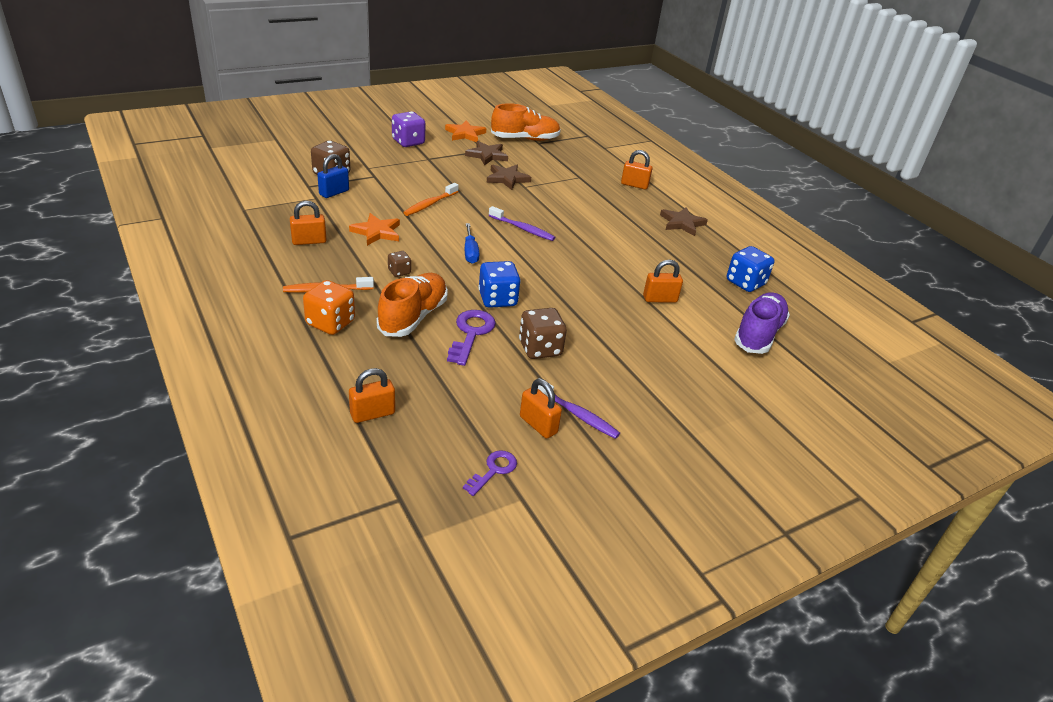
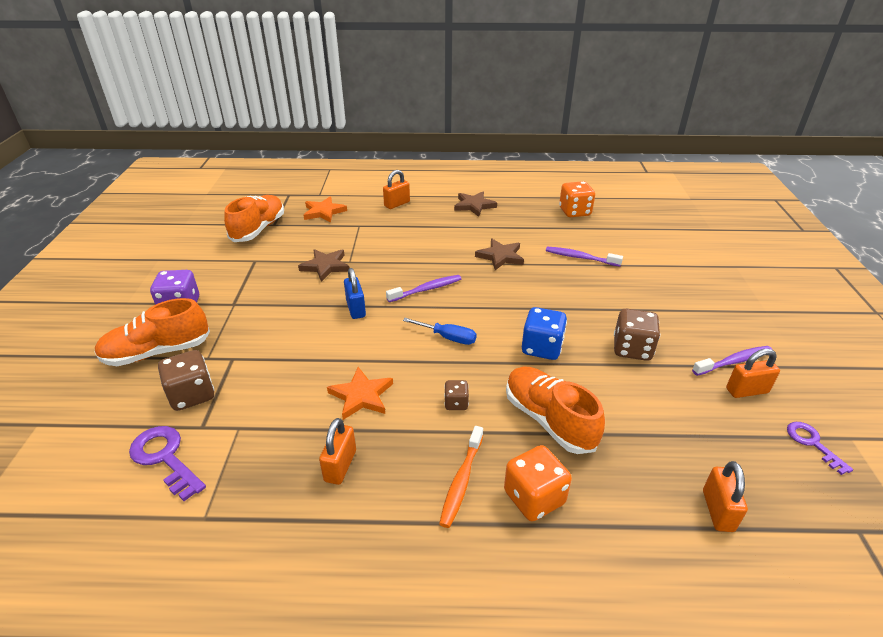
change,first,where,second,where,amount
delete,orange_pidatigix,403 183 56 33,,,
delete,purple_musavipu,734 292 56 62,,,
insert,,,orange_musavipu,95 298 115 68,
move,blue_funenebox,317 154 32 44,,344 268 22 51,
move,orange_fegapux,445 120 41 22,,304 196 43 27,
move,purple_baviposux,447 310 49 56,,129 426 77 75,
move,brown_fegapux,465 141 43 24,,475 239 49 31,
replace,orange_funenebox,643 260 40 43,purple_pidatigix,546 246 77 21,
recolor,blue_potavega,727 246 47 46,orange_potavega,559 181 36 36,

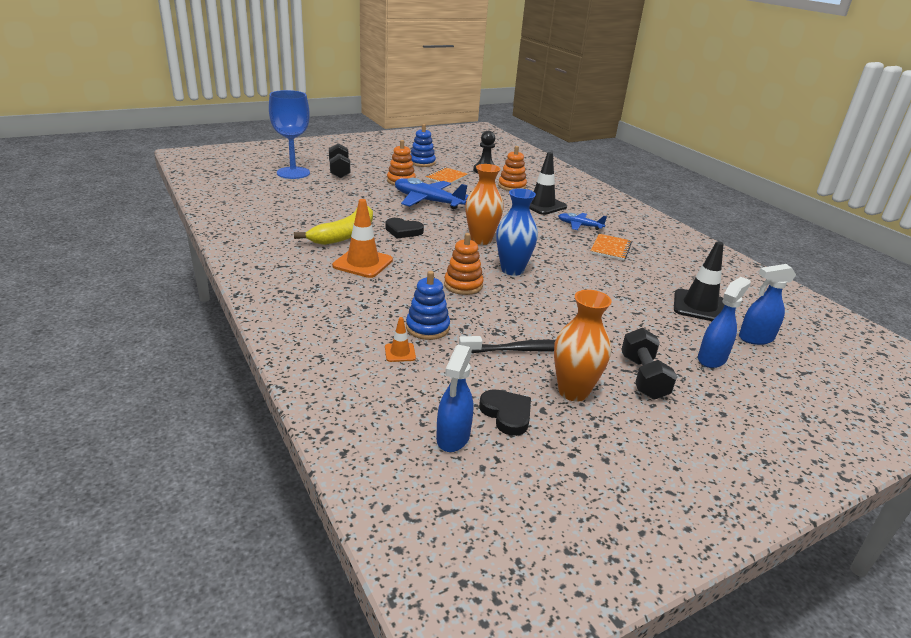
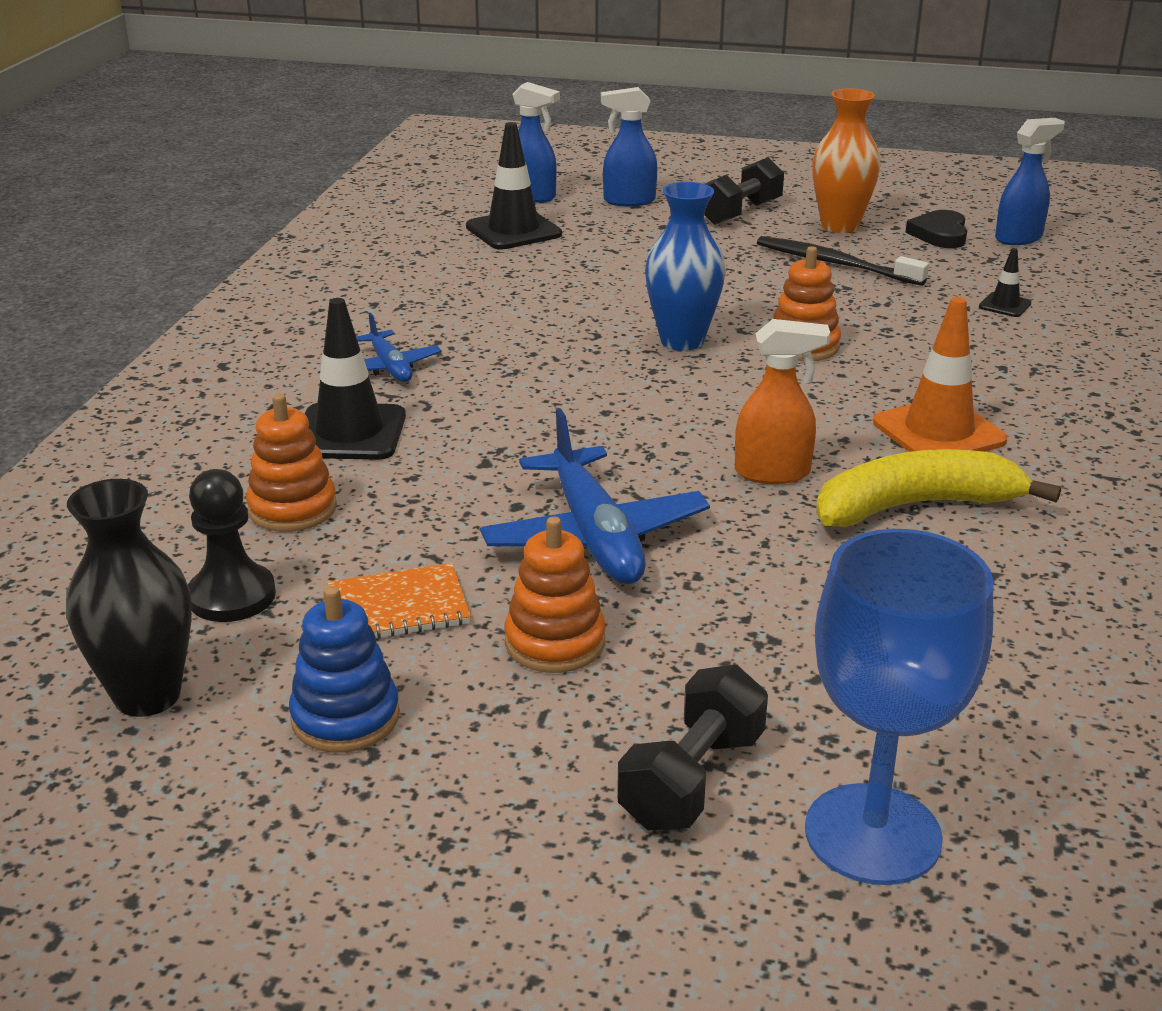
change,first,where,second,where,amount
delete,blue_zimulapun,406 271 44 69,,,
delete,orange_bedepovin,465 164 39 81,,,
delete,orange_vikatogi,591 234 41 27,,,
insert,,,black_bedepovin,66 479 126 238,
replace,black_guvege,385 218 39 21,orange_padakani,735 319 95 165,
recolor,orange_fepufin,385 317 31 45,black_fepufin,979 248 52 69,

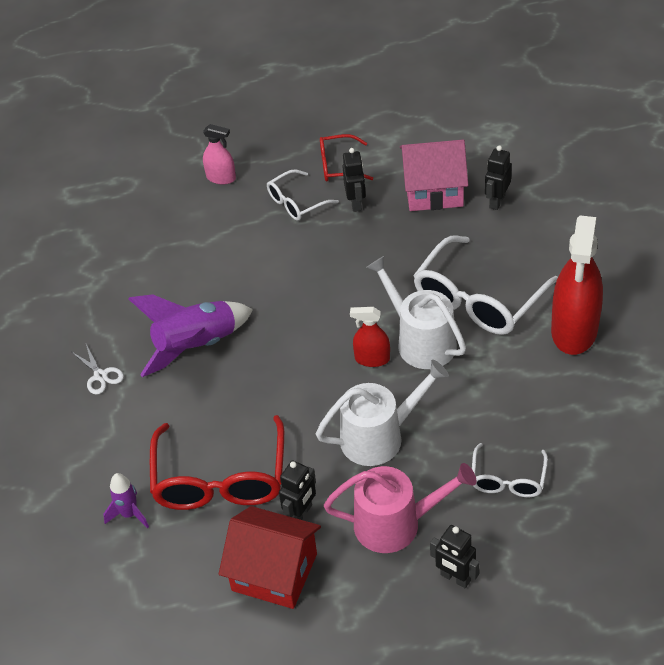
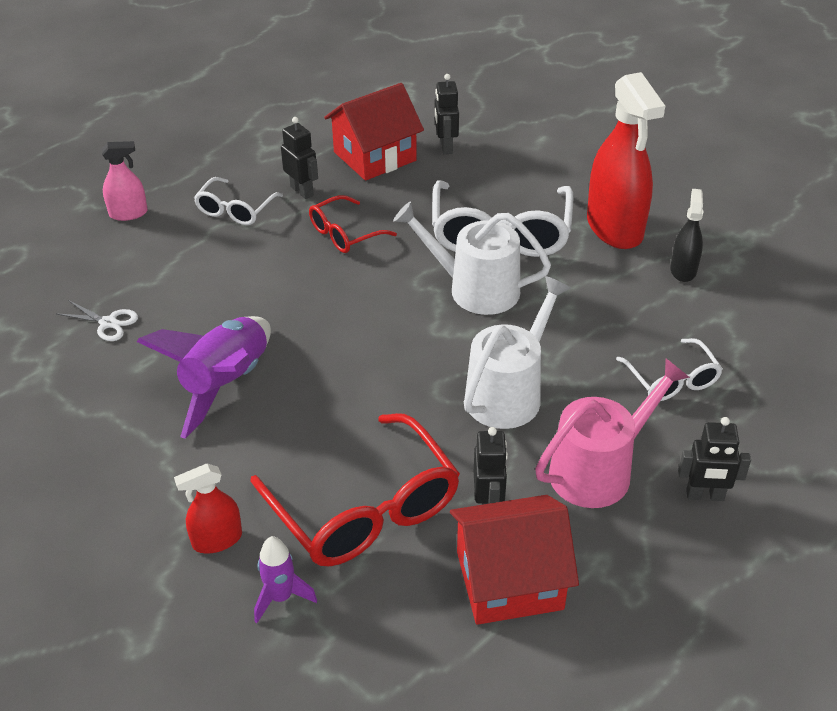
change,first,where,second,where,amount
insert,,,black_padakani,670 189 33 93,
move,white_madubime,72 344 52 51,,57 300 81 41,
move,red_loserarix,320 134 53 47,,309 195 88 58,
move,red_padakani,350 307 40 60,,174 463 68 90,
recolor,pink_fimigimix,400 140 68 71,red_fimigimix,324 83 100 98,

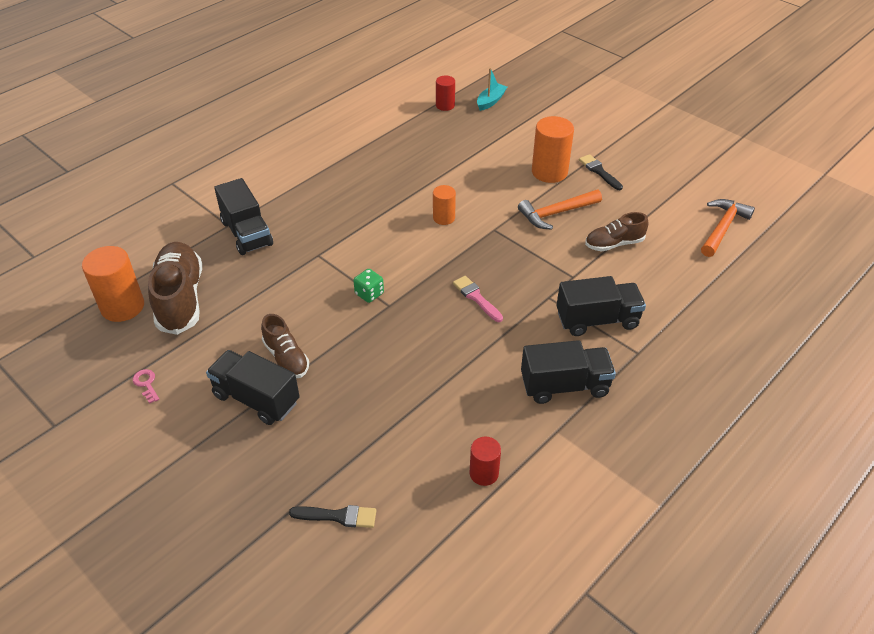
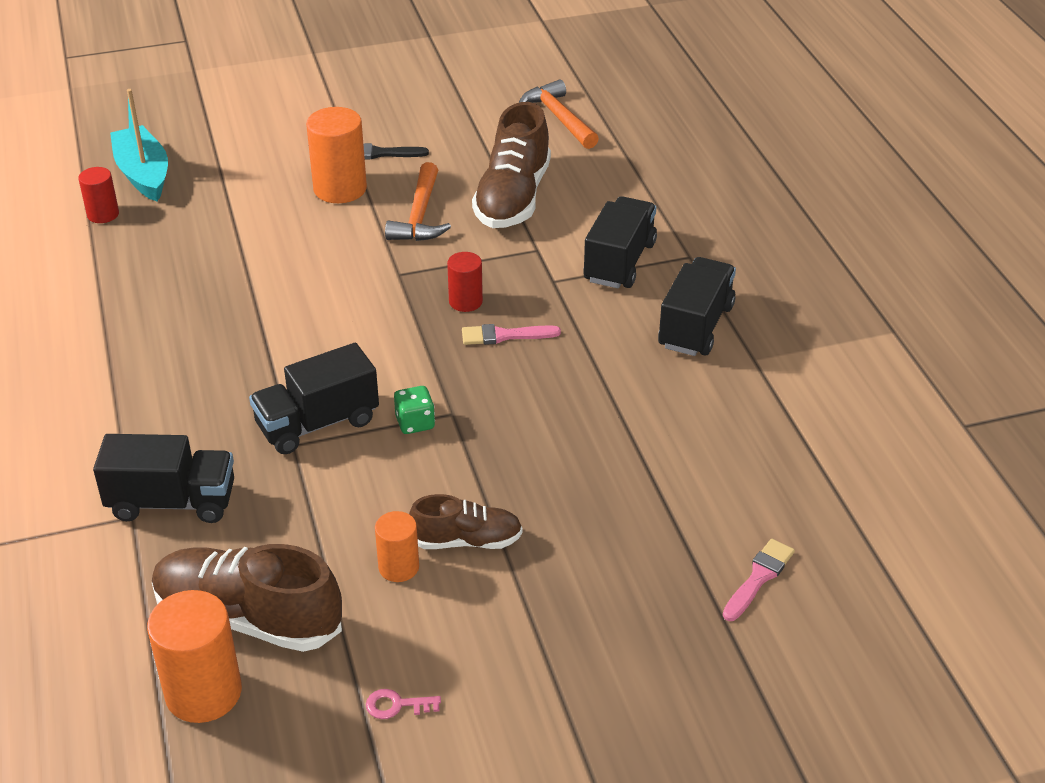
change,first,where,second,where,amount
move,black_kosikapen,206 350 94 75,,249 343 130 111,
move,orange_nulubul,433 185 23 40,,375 511 44 71,
move,red_nulubul,469 437 32 49,,447 252 36 60,
recolor,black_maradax,289 505 87 23,pink_maradax,723 539 72 82,
resize,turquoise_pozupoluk,477 68 30 43,,110 89 58 112,x1.63
resize,brown_musavipu,585 212 63 39,,472 102 79 126,x1.73

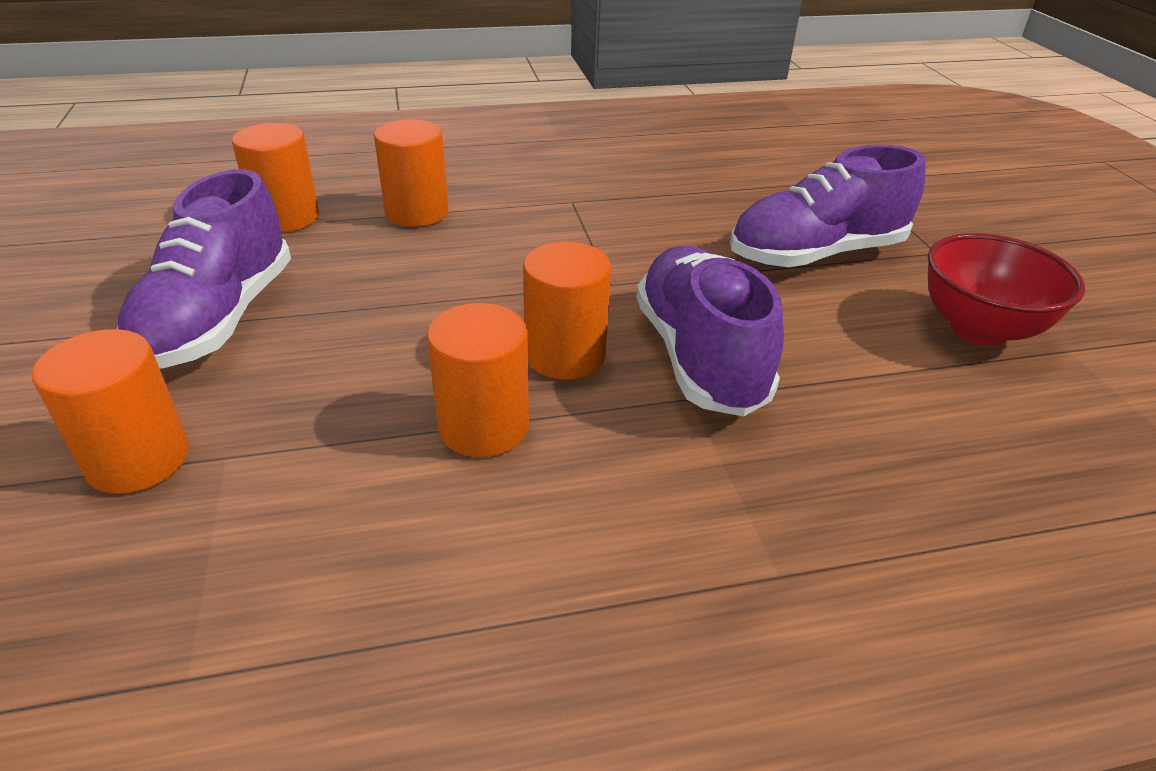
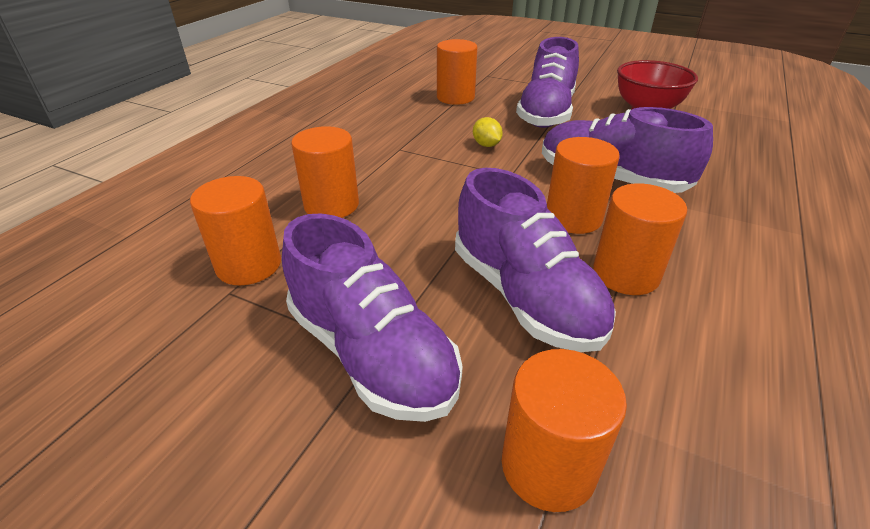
change,first,where,second,where,amount
insert,,,orange_nulubul,437 39 40 66,
insert,,,purple_musavipu,455 168 161 184,
insert,,,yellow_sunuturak,473 117 30 30,

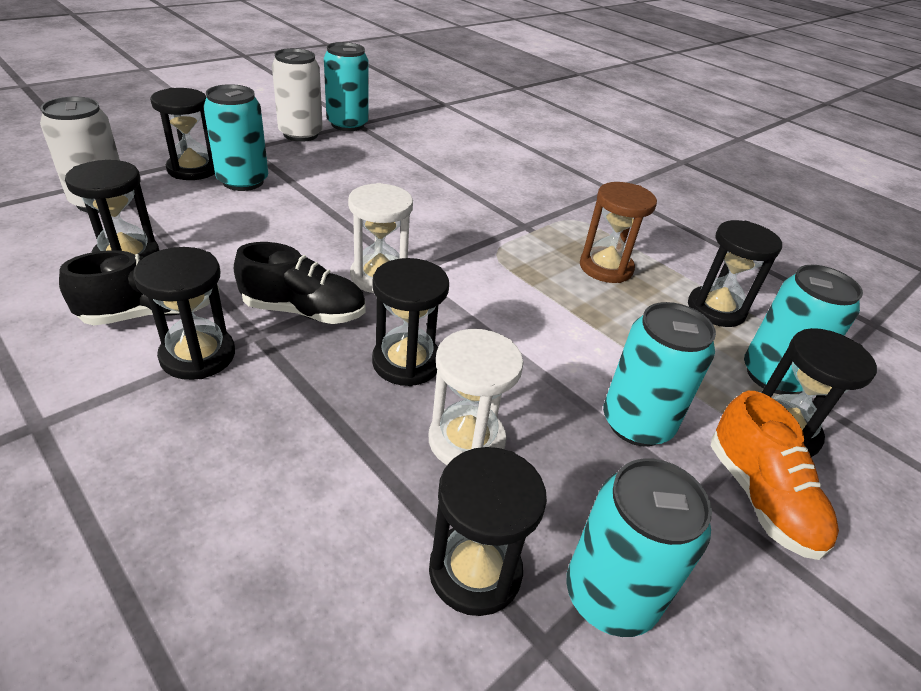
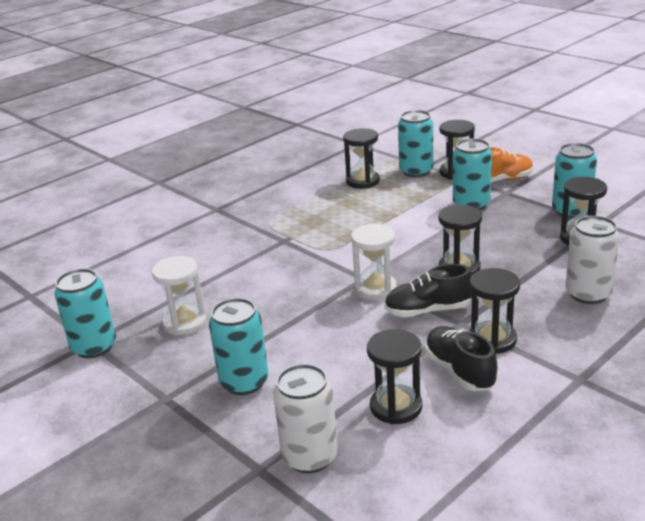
change,first,where,second,where,amount
delete,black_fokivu,150 88 65 92,,,
delete,brown_fokivu,580 182 77 101,,,
move,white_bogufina,272 48 51 94,,565 215 55 89,
move,white_fokivu,429 329 94 136,,152 256 55 80,
rotate,black_musavipu,234 242 131 82,,384 264 88 53,105 degrees counterclockwise

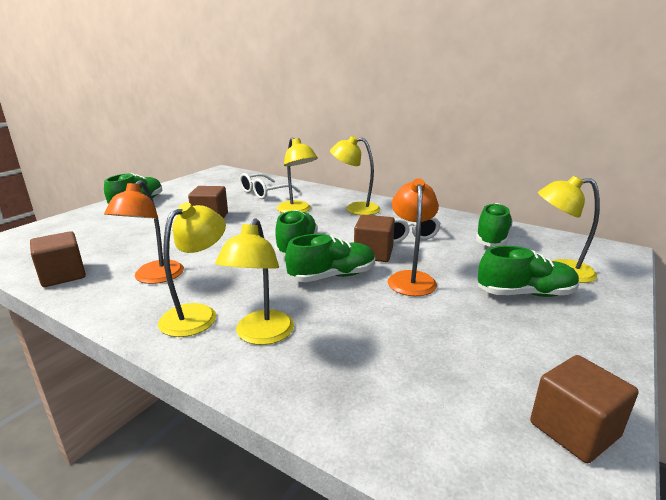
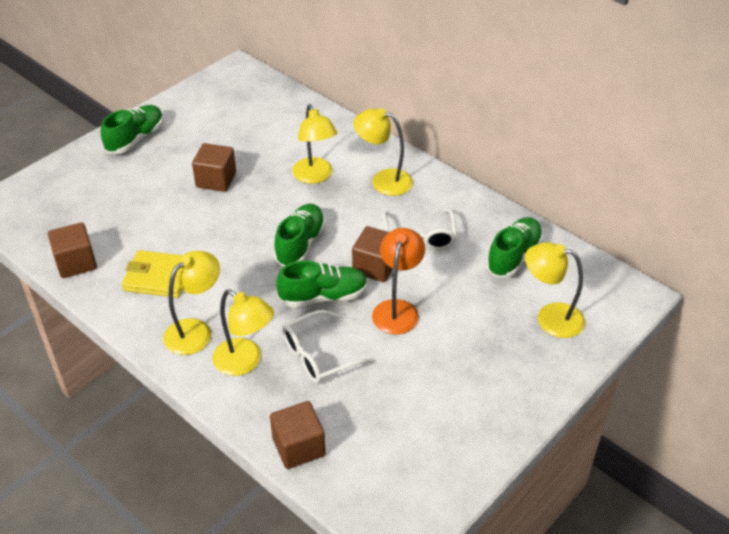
change,first,where,second,where,amount
delete,green_musavipu,478 246 101 51,,,
move,white_loserarix,240 173 60 26,,282 310 93 74,
move,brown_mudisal,530 355 109 108,,270 401 56 68,
replace,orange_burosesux,104 180 80 104,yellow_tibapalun,122 250 61 48,
rotate,yellow_burosesux,215 218 79 127,,212 289 62 87,75 degrees counterclockwise

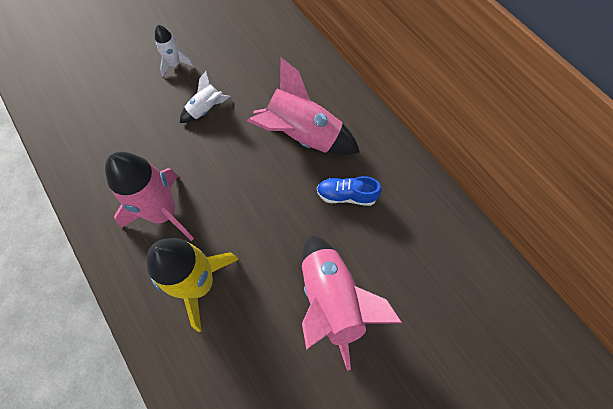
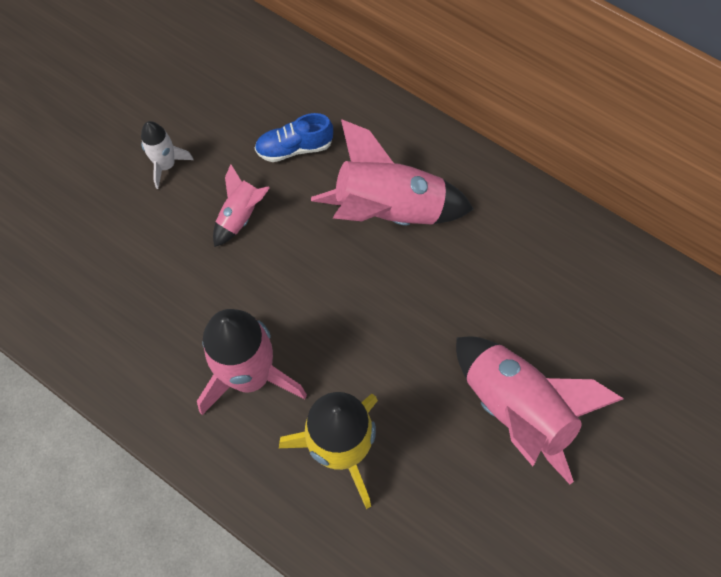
change,first,where,second,where,amount
move,blue_musavipu,317 176 65 30,,255 113 78 49,
recolor,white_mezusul,180 71 50 52,pink_mezusul,213 164 57 83,

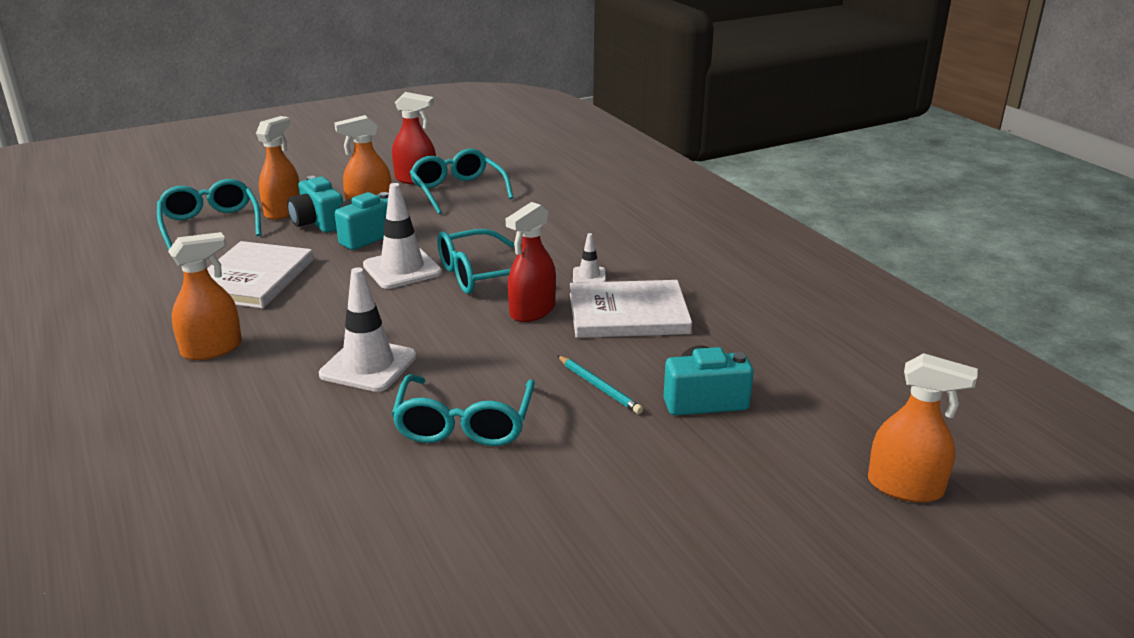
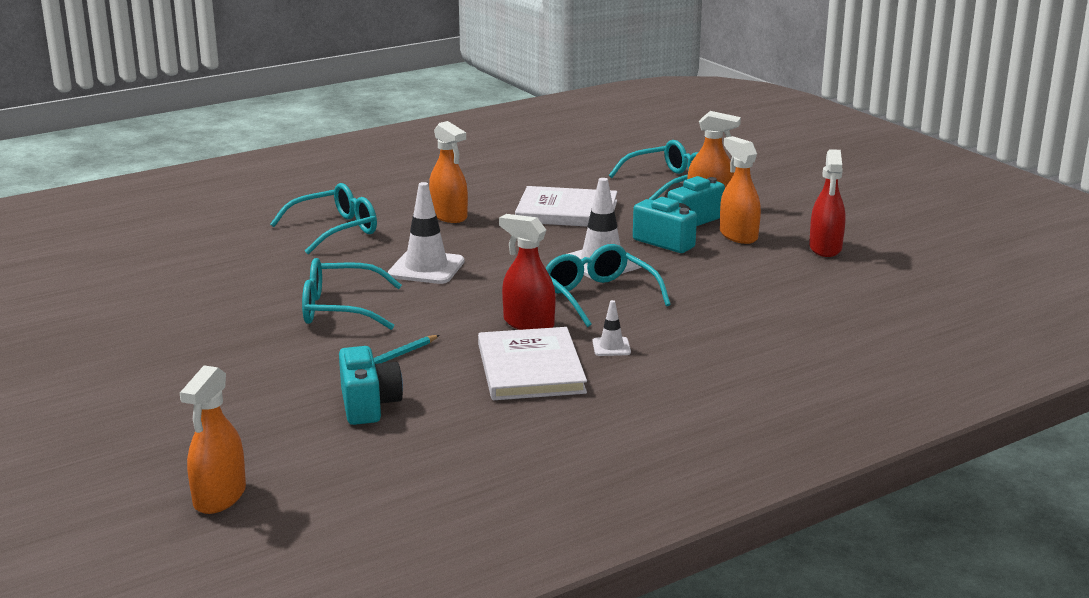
change,first,where,second,where,amount
move,turquoise_loserarix,410 149 103 65,,270 183 107 71,

